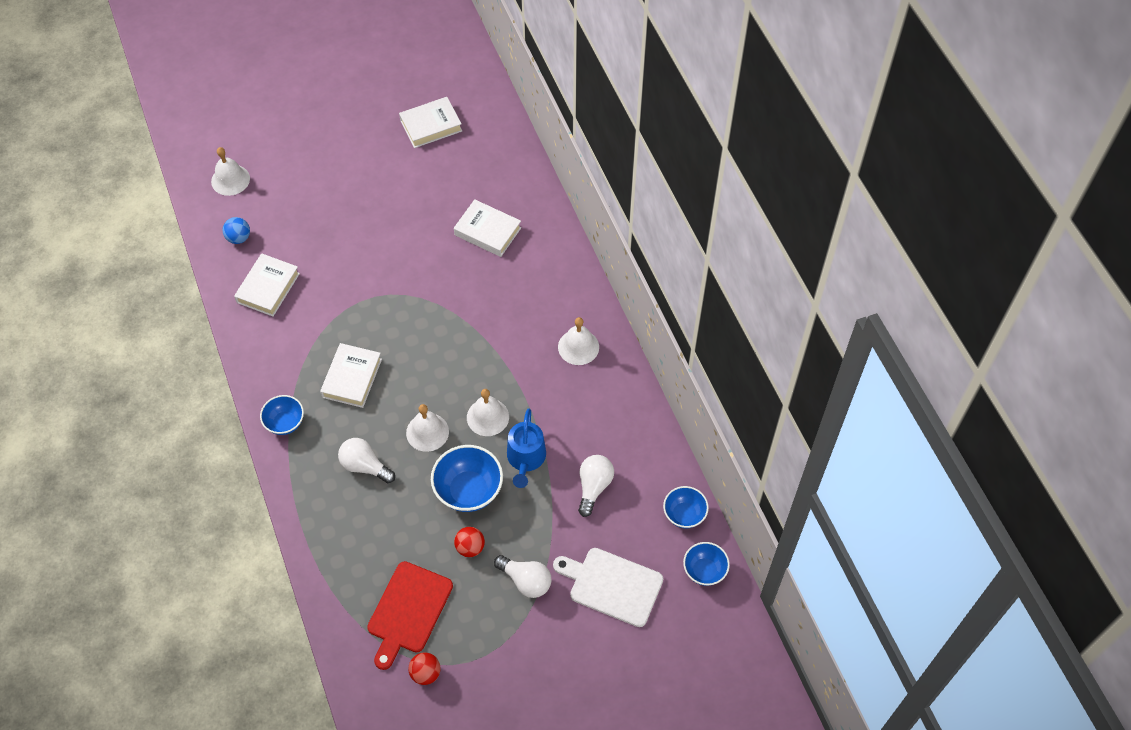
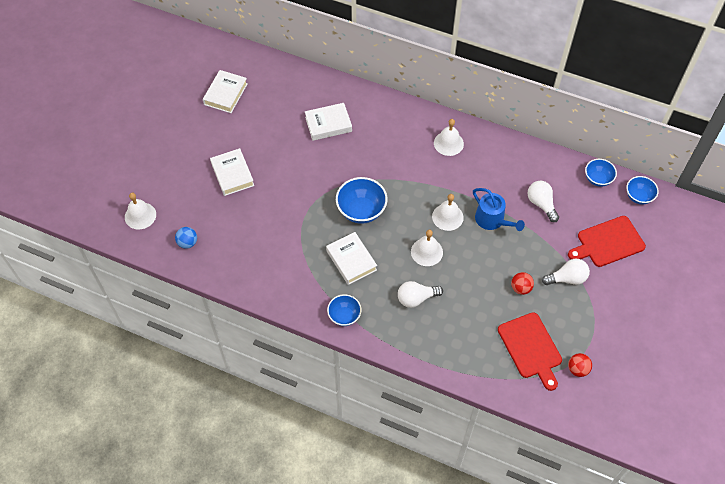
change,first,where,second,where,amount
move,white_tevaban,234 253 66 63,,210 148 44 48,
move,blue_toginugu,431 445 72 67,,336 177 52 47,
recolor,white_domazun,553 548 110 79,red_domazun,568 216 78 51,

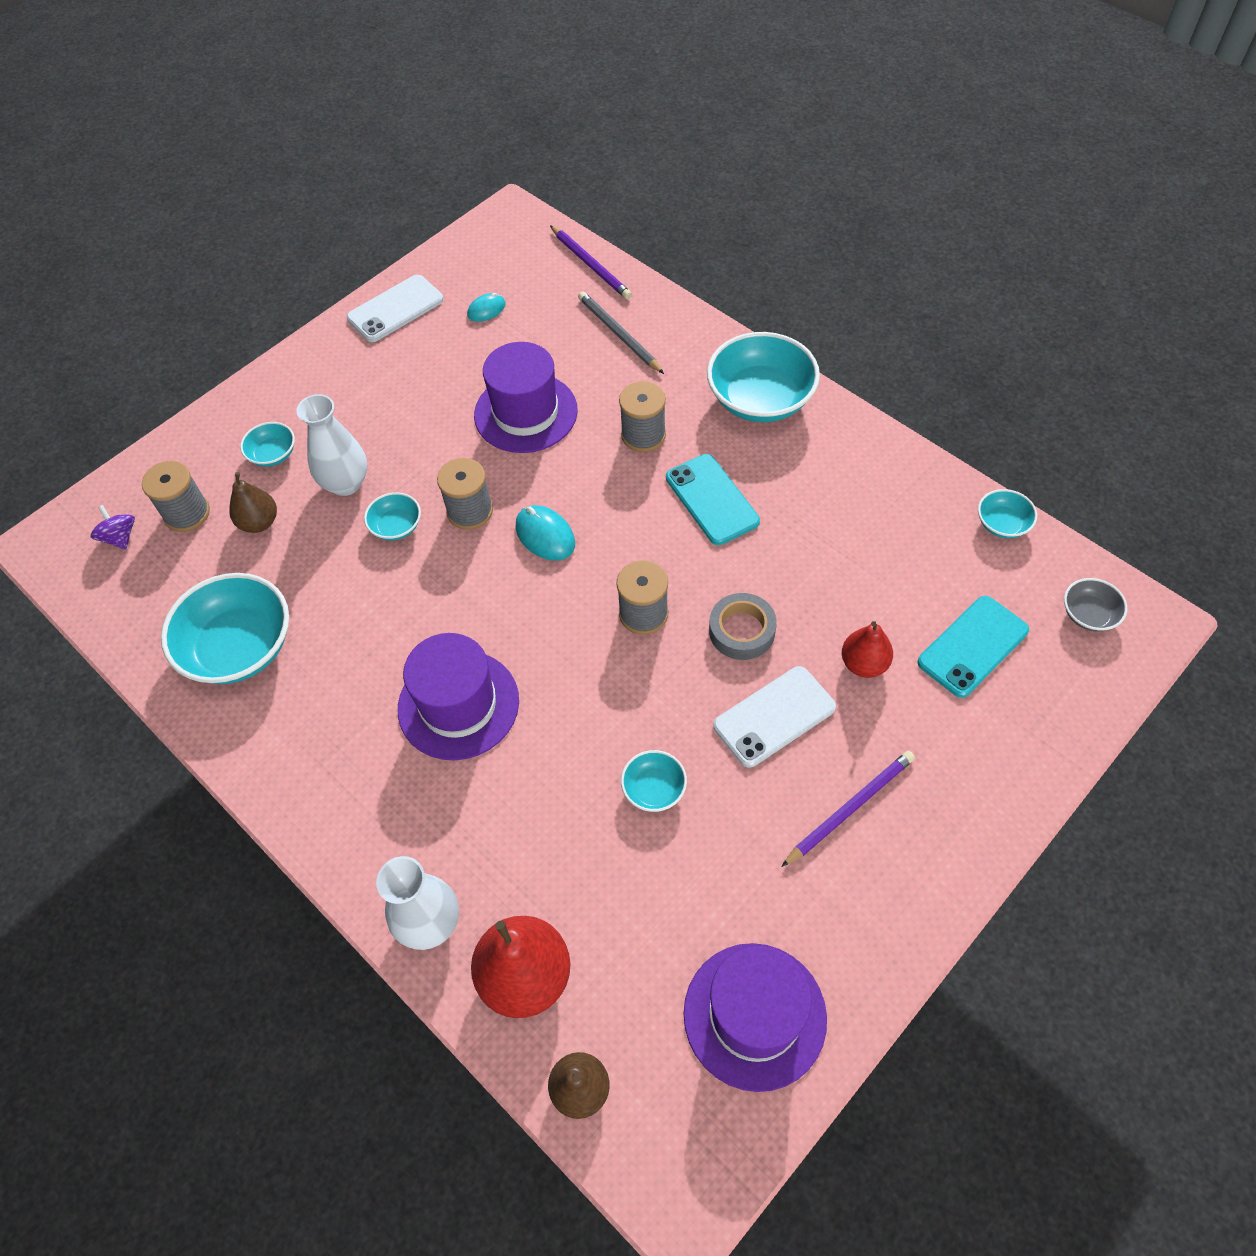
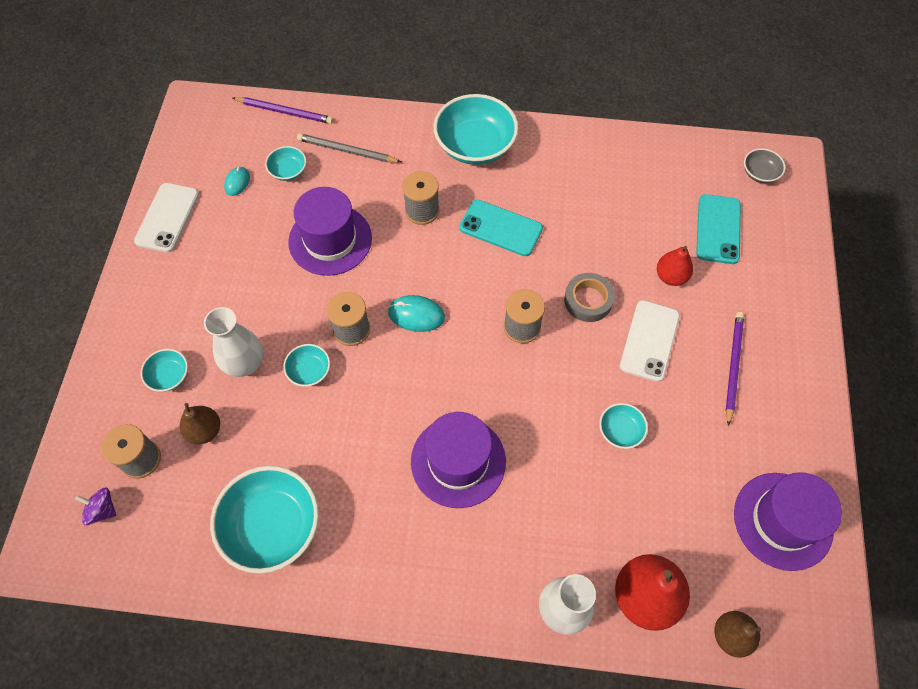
change,first,where,second,where,amount
move,turquoise_toginugu,978 489 59 49,,265 146 41 35,

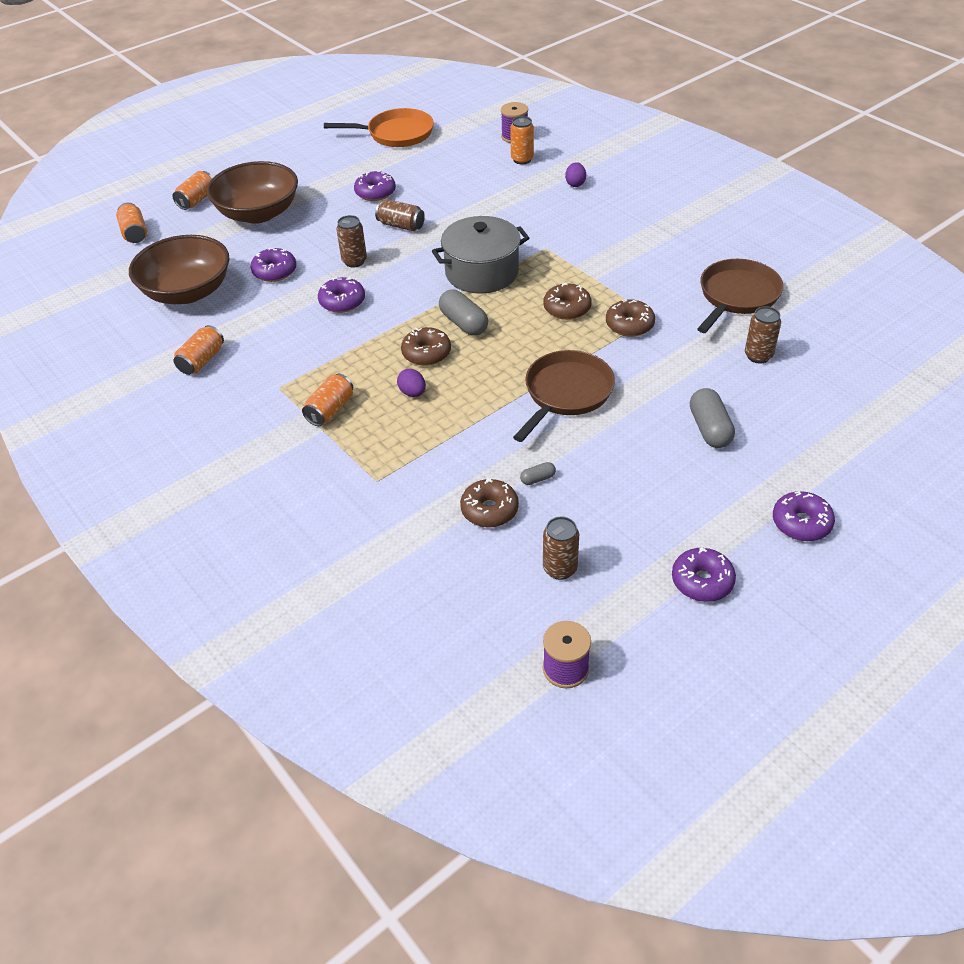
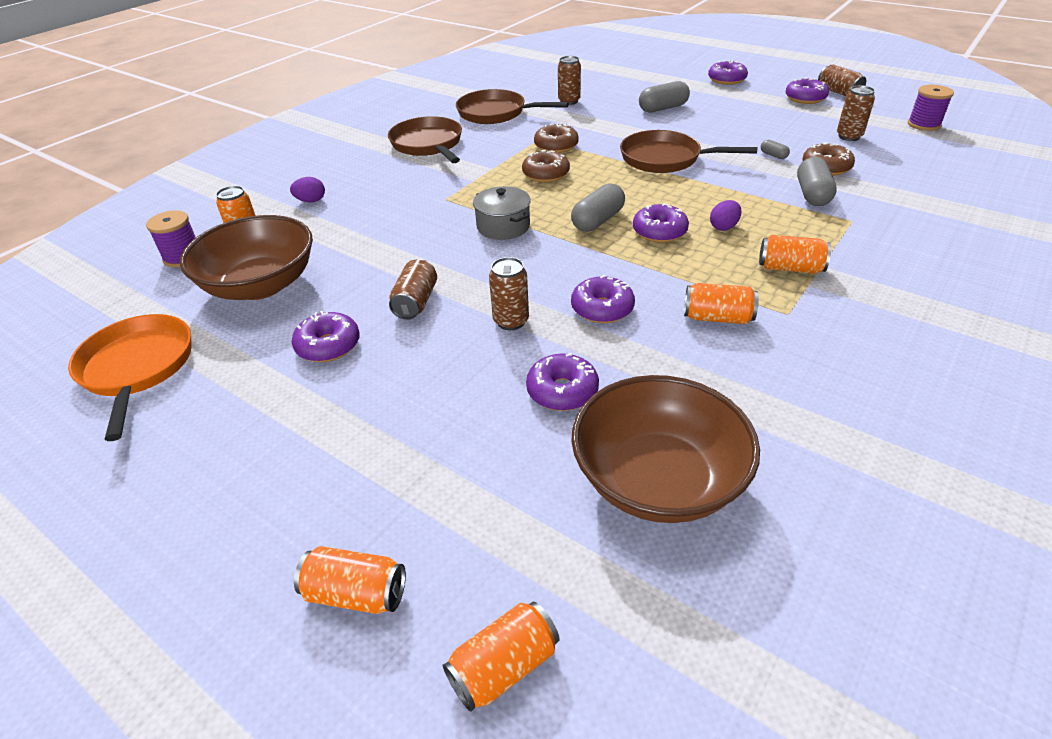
change,first,where,second,where,amount
insert,,,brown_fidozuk,388 116 74 47,
insert,,,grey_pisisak,797 157 40 49,
insert,,,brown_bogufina,818 64 48 32,
move,orange_bogufina,173 325 51 50,,684 283 75 41,
move,brown_toginugu,207 161 91 63,,180 215 133 85,
recolor,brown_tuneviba,401 327 50 39,purple_tuneviba,633 203 56 40,
resize,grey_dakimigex,432 216 97 78,,473 186 58 54,x0.63

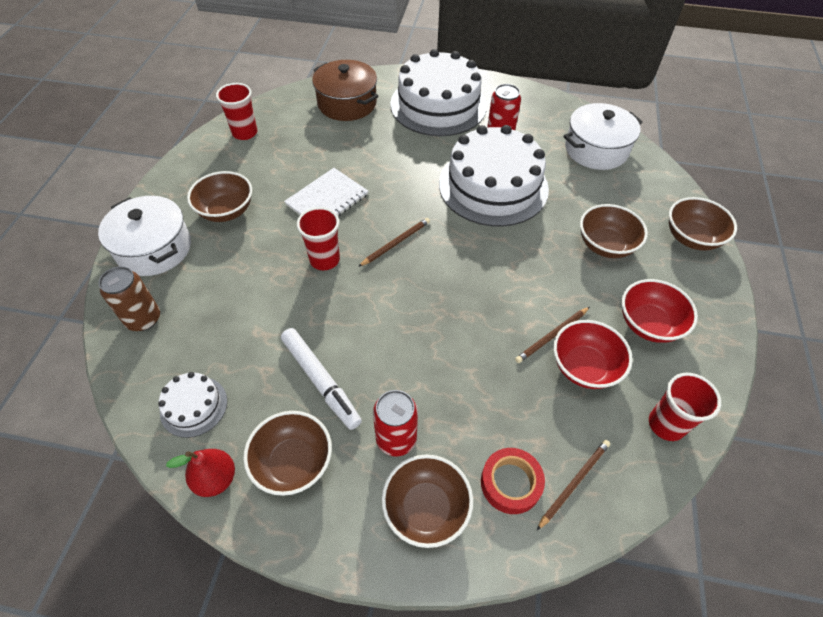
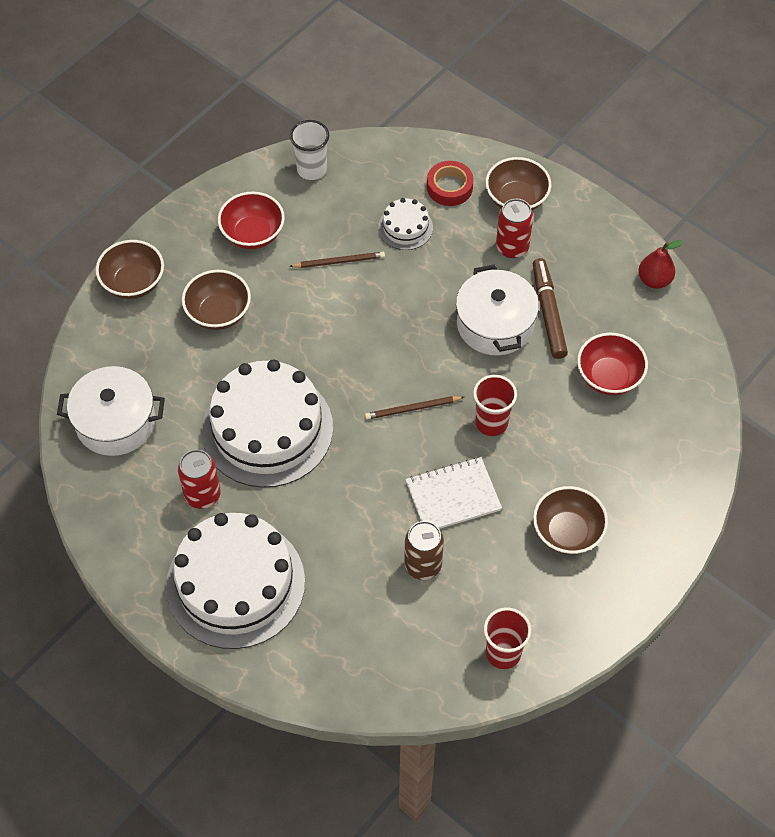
change,first,where,second,where,amount
delete,brown_toginugu,243 411 89 85,,,
delete,brown_dakimigex,312 60 66 61,,,
delete,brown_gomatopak,537 440 73 90,,,
move,white_dakimigex,98 196 93 80,,456 264 83 91,
move,brown_bogufina,99 266 61 65,,404 521 40 59,
move,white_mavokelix,158 372 69 66,,378 198 55 52,
move,red_toginugu,553 320 80 69,,577 333 71 62,
recolor,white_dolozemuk,281 328 81 102,brown_dolozemuk,533 258 35 101,
recolor,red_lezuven,649 373 72 68,white_lezuven,290 120 39 60,

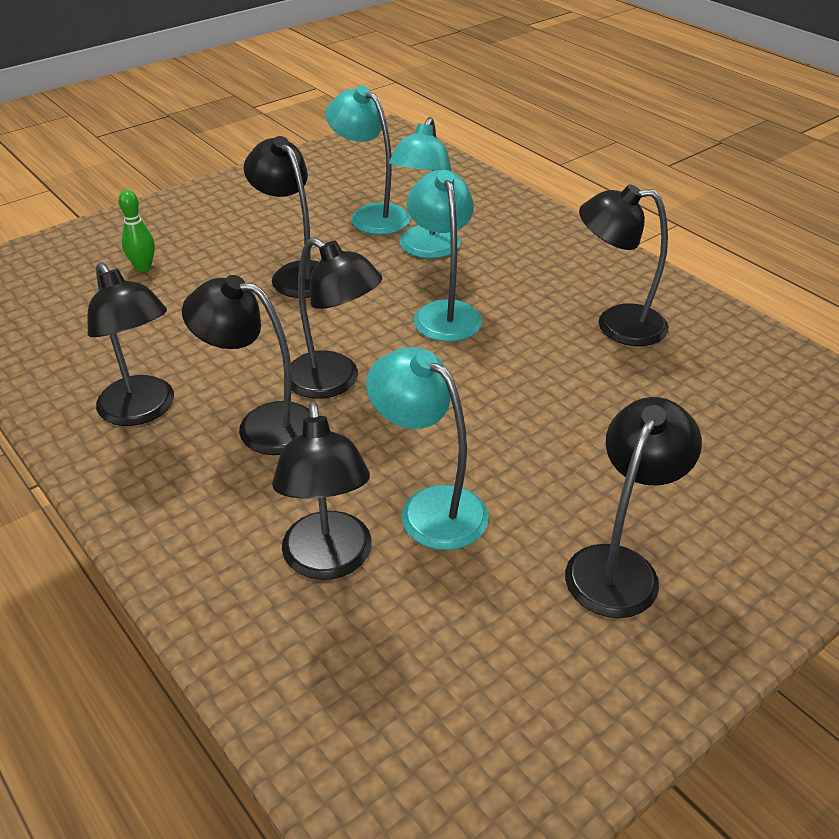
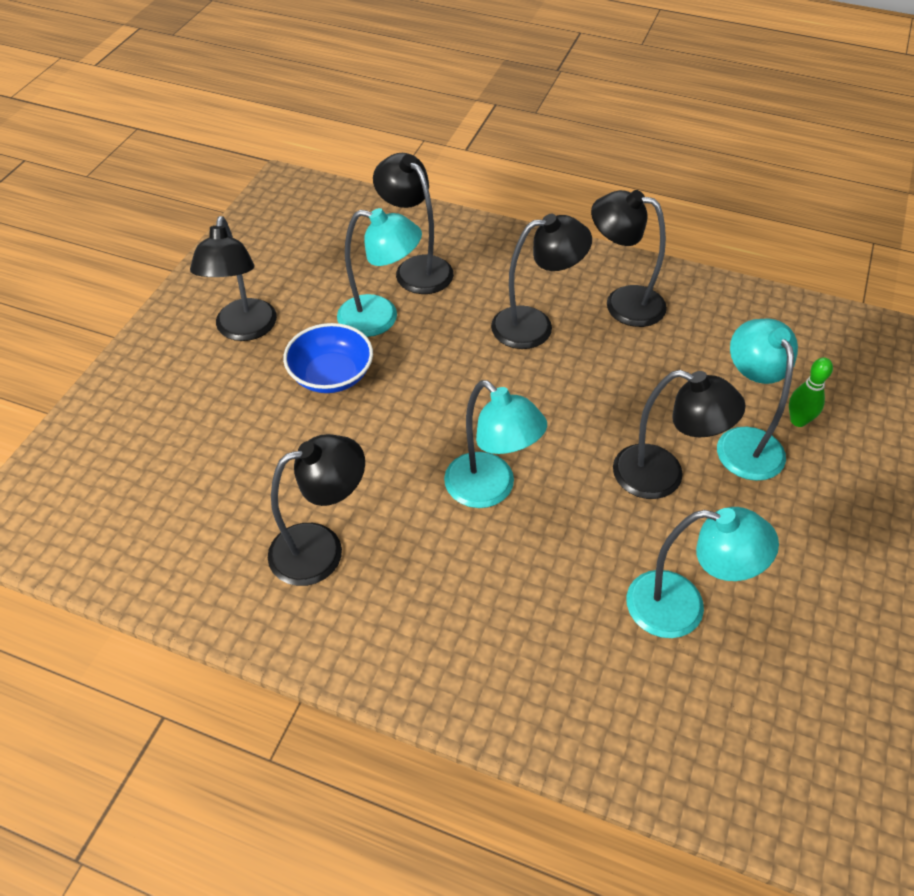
change,first,where,second,where,amount
delete,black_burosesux,291 237 92 162,,,
insert,,,blue_toginugu,283 323 90 70,
move,turquoise_burosesux,389 117 72 142,,717 319 81 162,

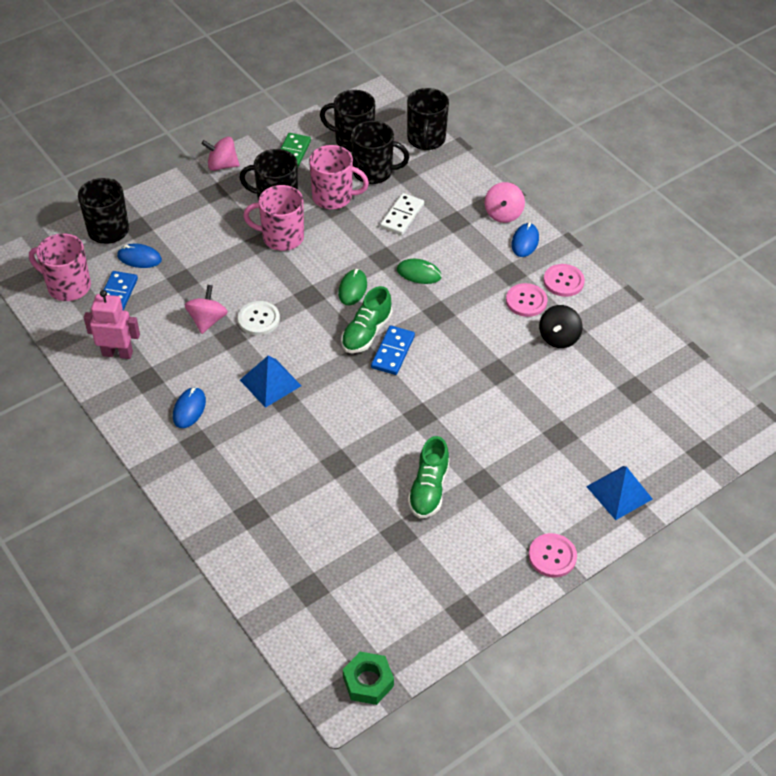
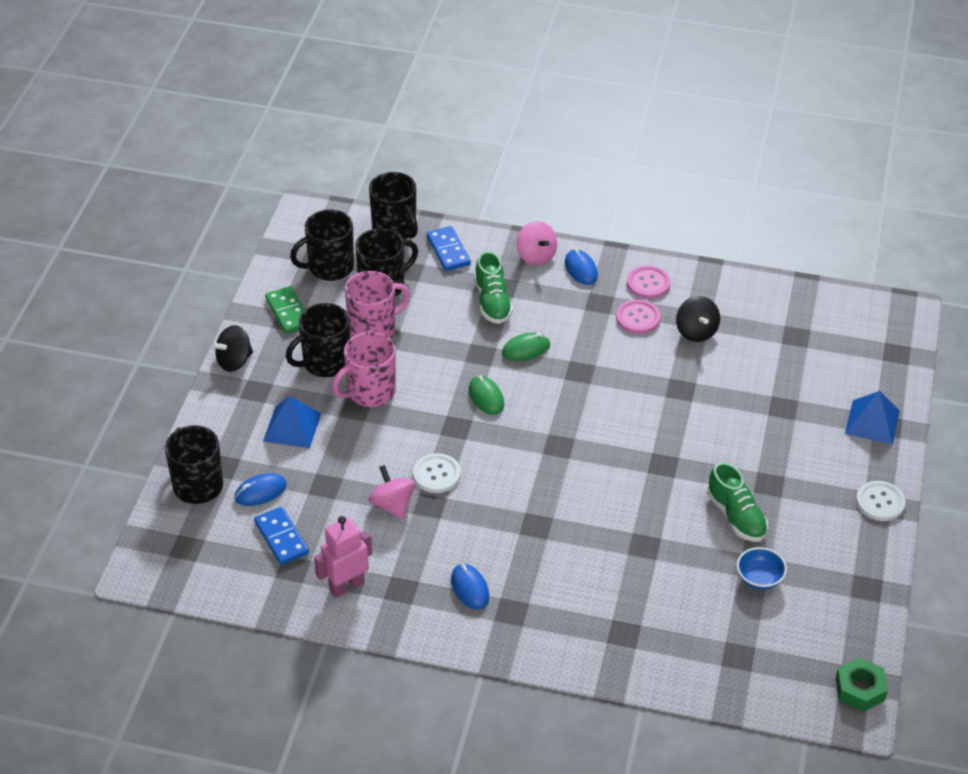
change,first,where,second,where,amount
delete,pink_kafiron,29 233 62 68,,,
delete,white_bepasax,380 193 44 42,,,
insert,,,blue_toginugu,737 547 50 43,
move,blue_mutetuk,240 356 61 52,,263 396 59 52,
move,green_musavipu,341 286 52 67,,474 251 39 73,
move,blue_bepasax,371 325 44 50,,427 226 44 45,
recolor,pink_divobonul,201 137 39 34,black_divobonul,211 325 42 47,
recolor,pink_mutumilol,529 533 48 45,white_mutumilol,856 481 50 40,

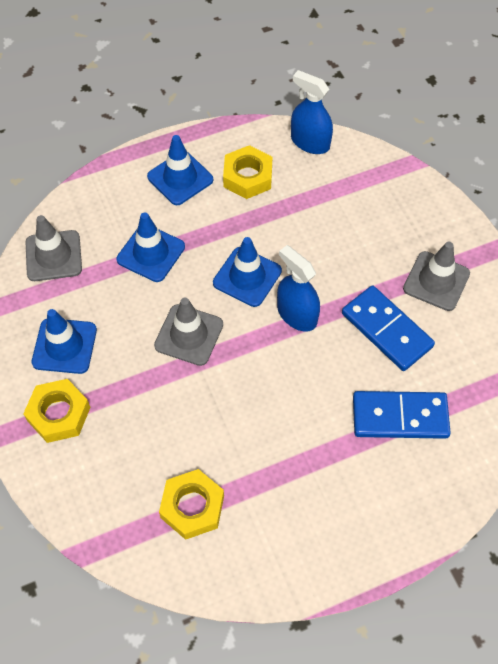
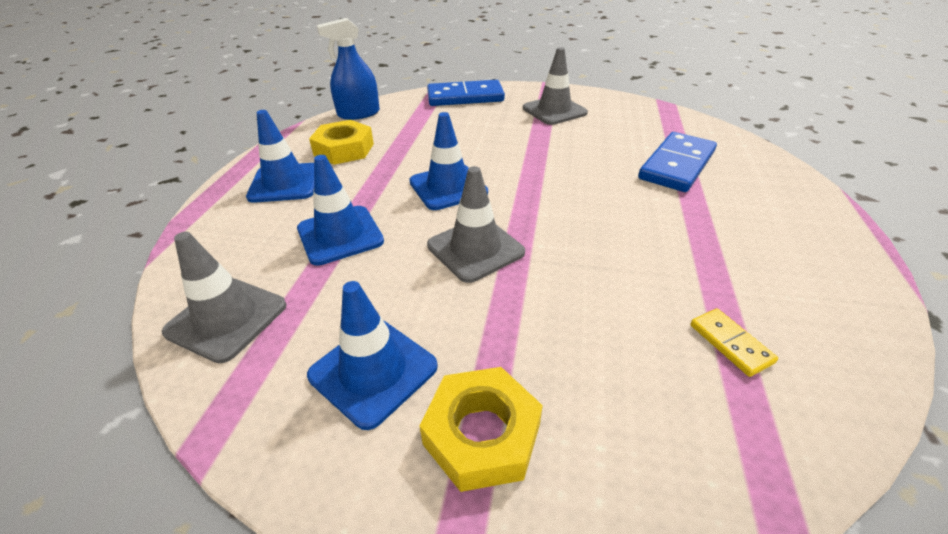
change,first,where,second,where,amount
delete,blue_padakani,277 245 43 87,,,
move,blue_bepasax,342 286 93 85,,427 80 78 26,
replace,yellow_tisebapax,159 469 65 71,yellow_bepasax,690 308 88 69,

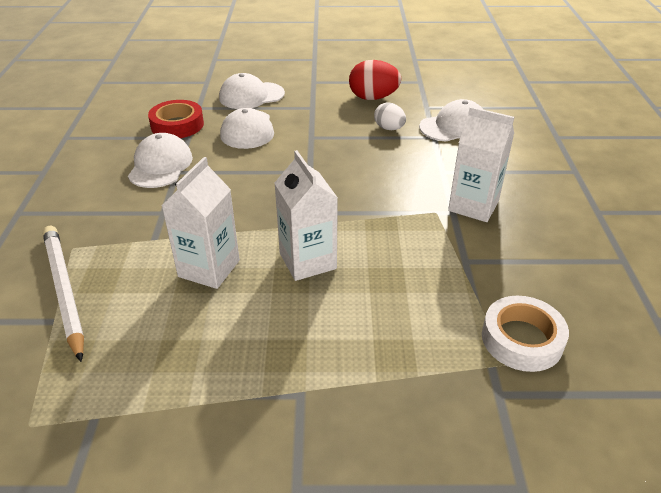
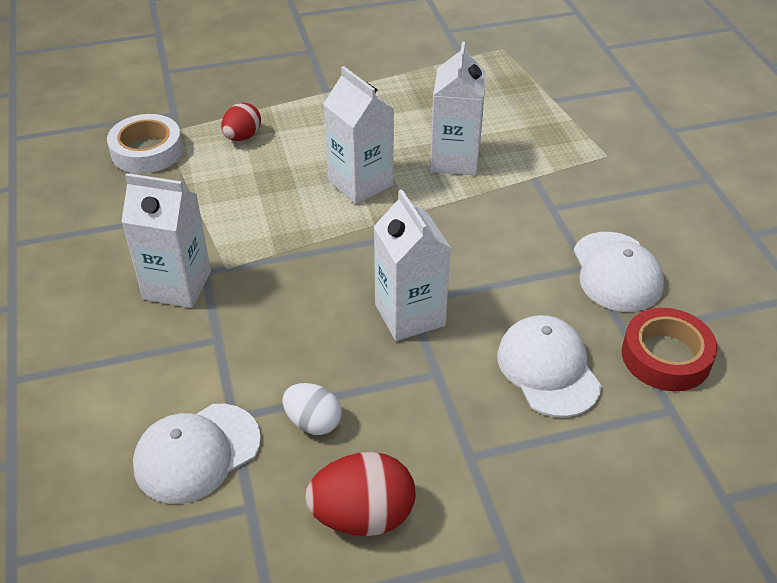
change,first,where,second,where,amount
delete,white_gomatopak,43 226 41 136,,,
delete,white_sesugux,219 73 66 36,,,
insert,,,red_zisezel,221 103 40 38,
insert,,,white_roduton,373 189 78 152,

